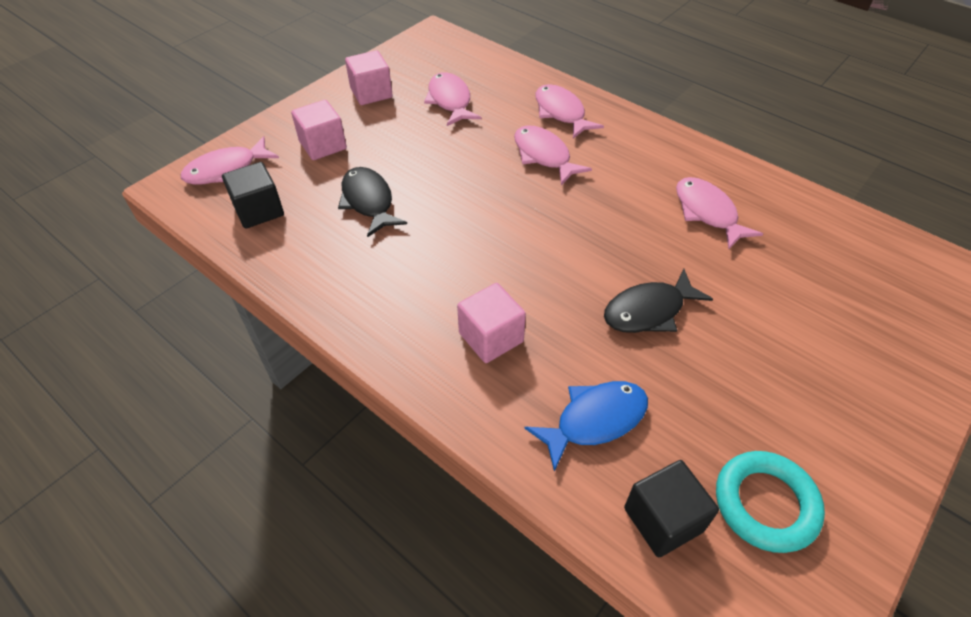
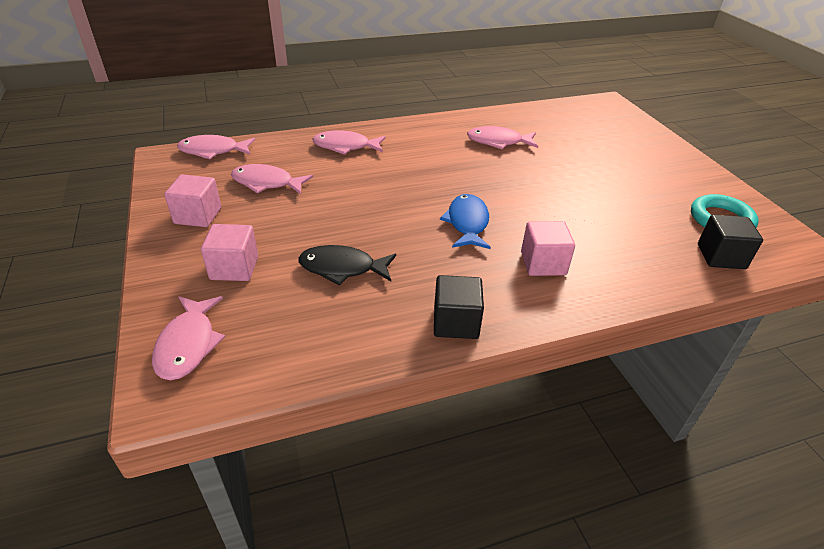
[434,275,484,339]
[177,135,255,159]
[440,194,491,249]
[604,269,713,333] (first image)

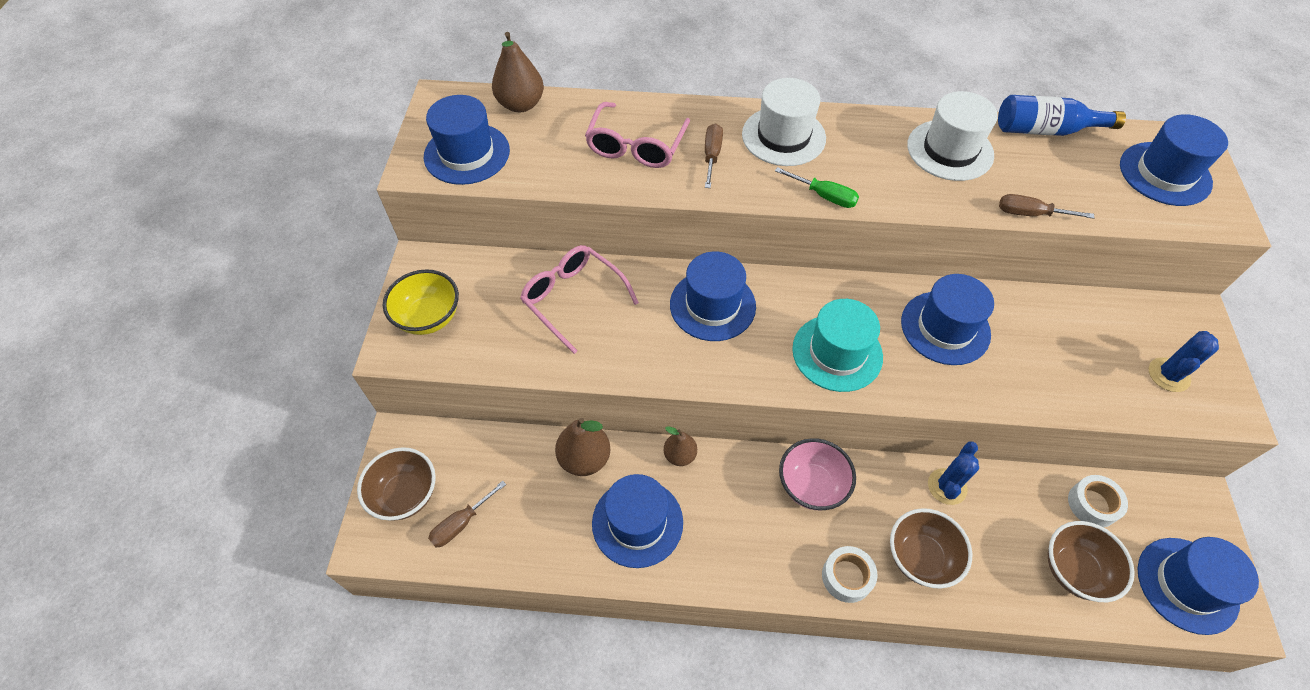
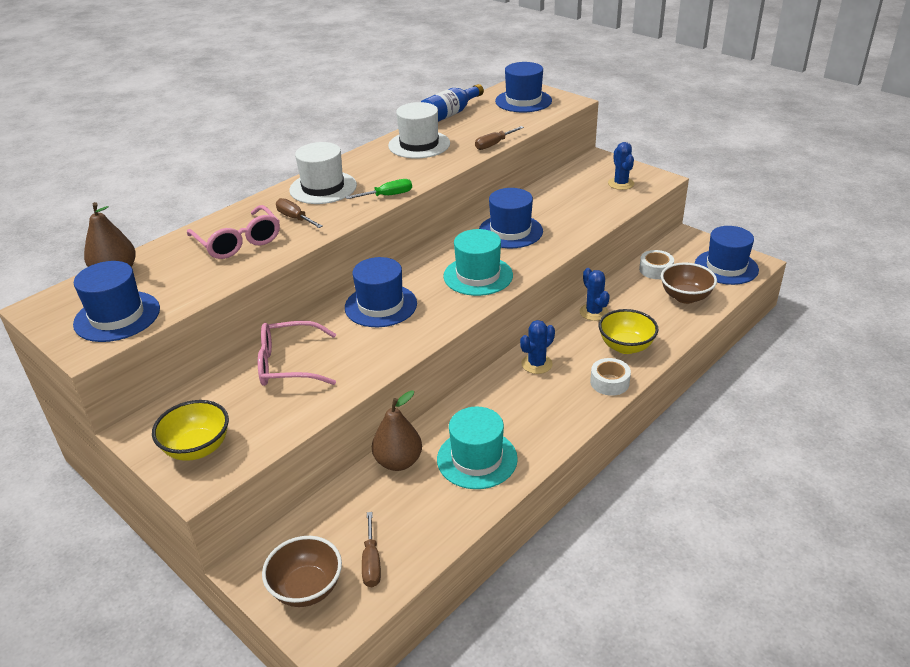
[437,407,518,489]
[663,427,697,466] (first image)
[520,320,555,374]
[599,309,658,354]

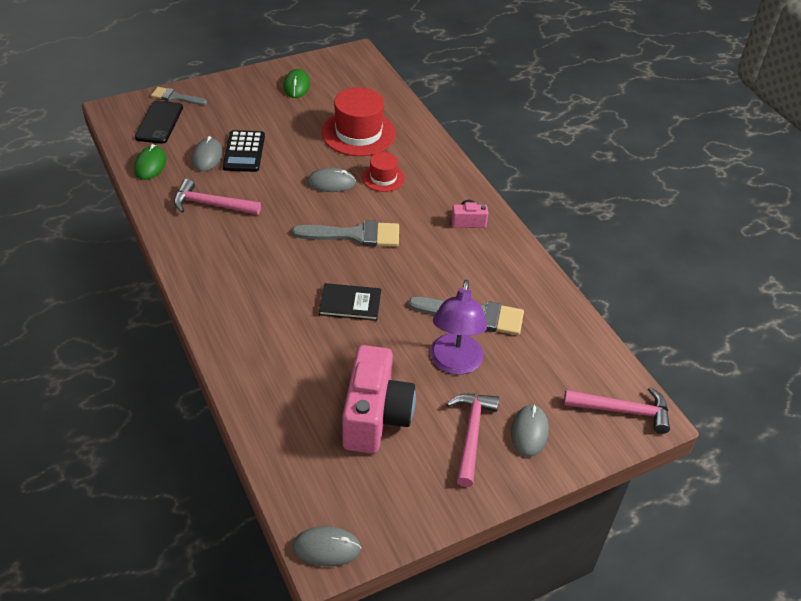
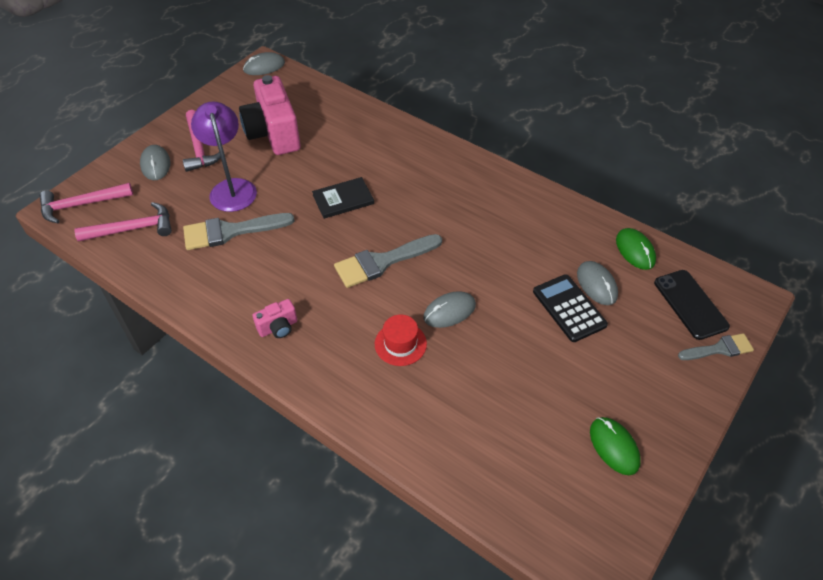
[74,202,172,242]
[322,87,396,156] (first image)

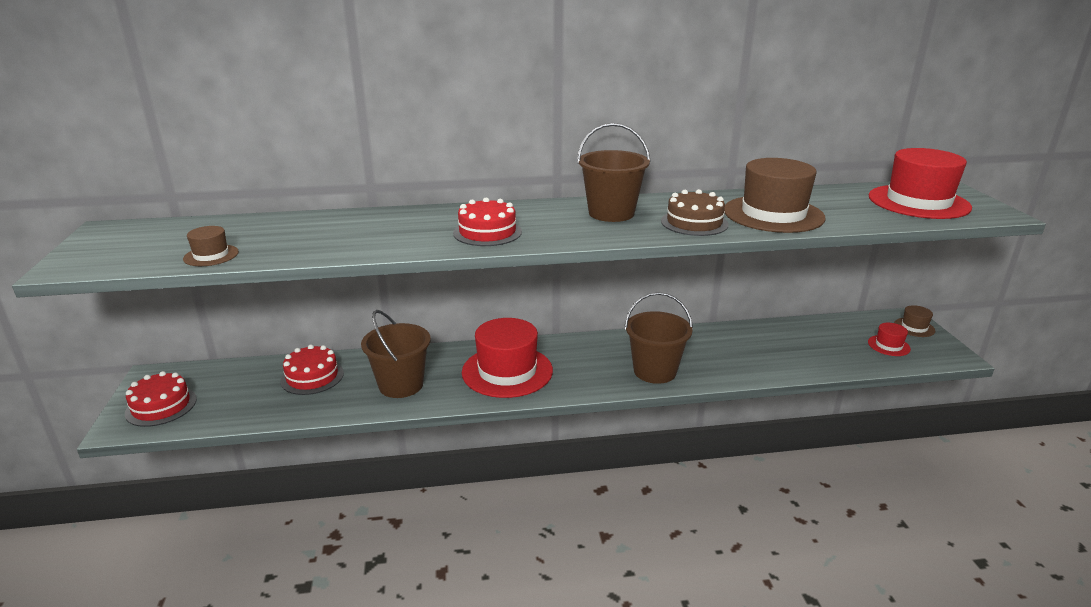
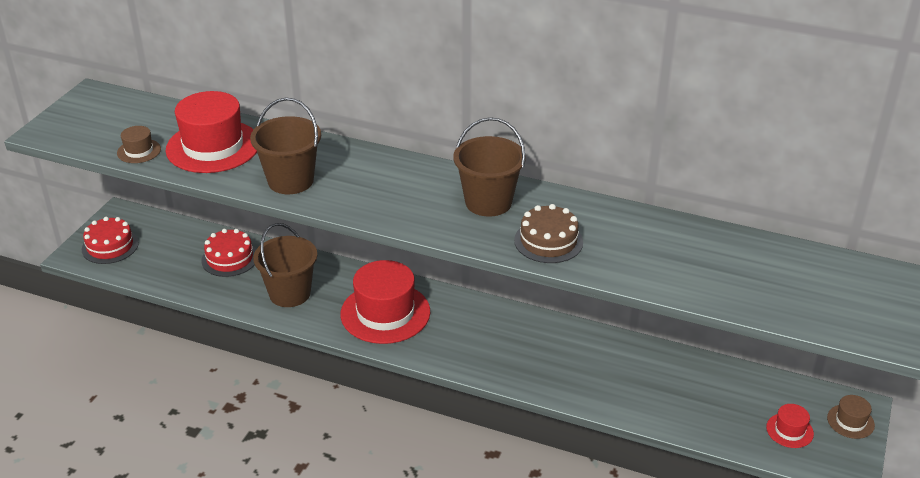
[453,198,522,246] (first image)
[250,97,321,194]
[724,158,826,233] (first image)
[166,91,257,173]

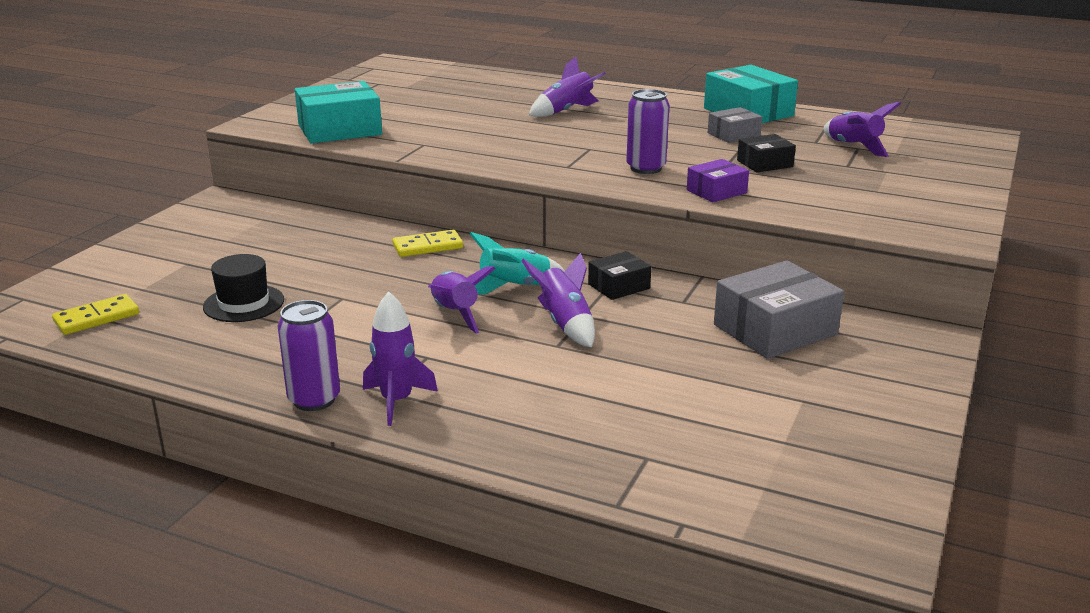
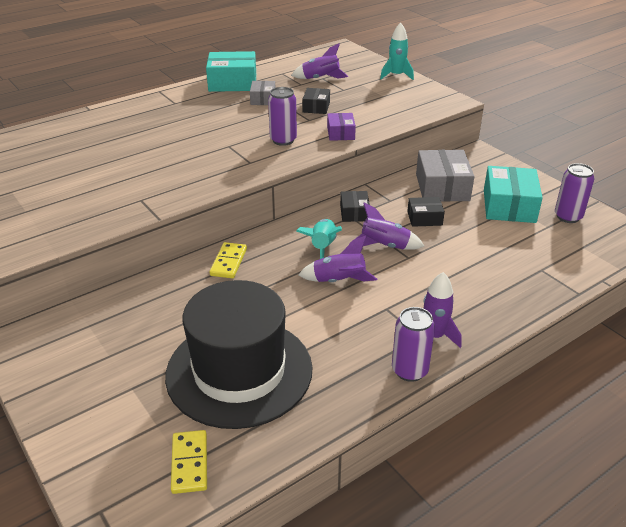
[165,280,313,429]
[484,166,543,223]
[529,57,606,117] (first image)
[380,23,414,80]
[407,197,445,227]
[555,163,594,223]

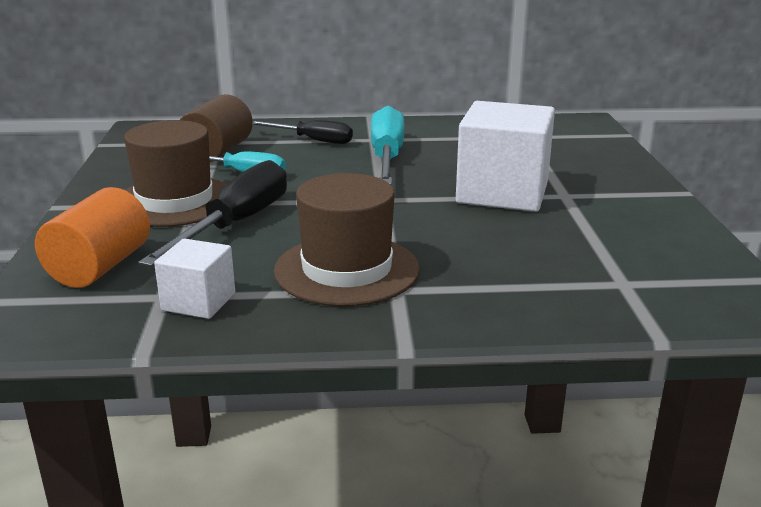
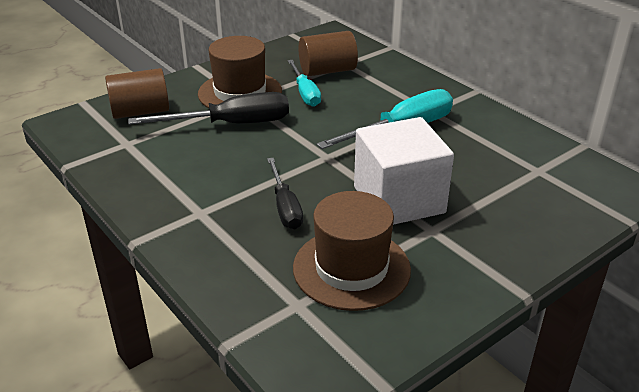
[105,68,169,119]
[154,239,235,319] (first image)
[267,158,303,229]
[293,191,411,311]

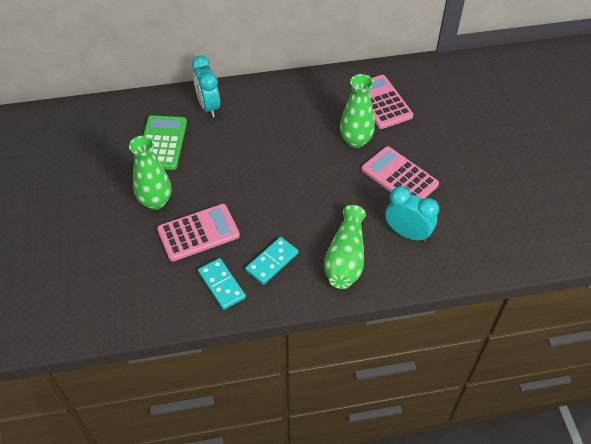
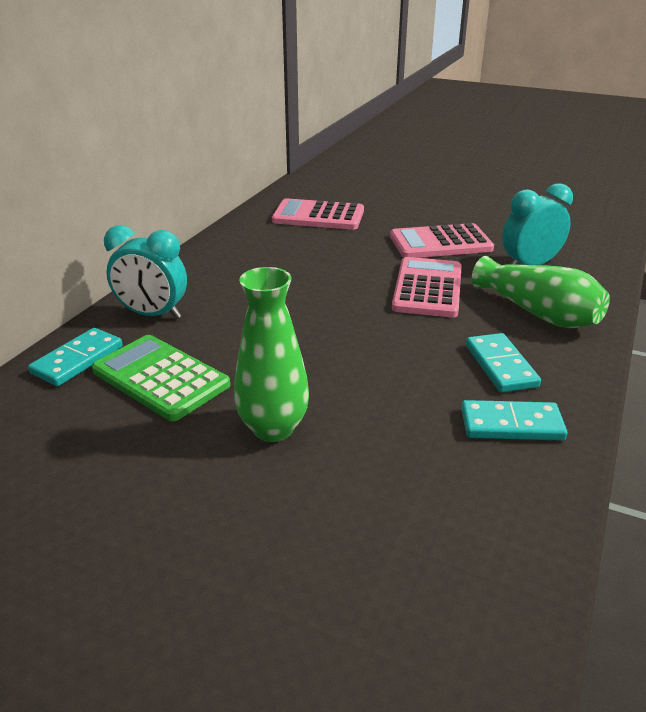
[392,257,462,317]
[340,74,375,148] (first image)
[28,328,123,386]

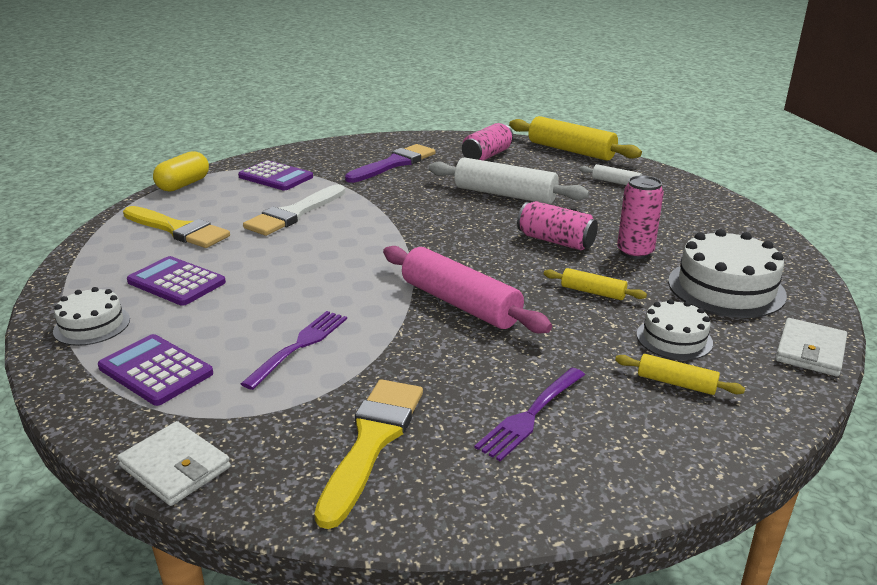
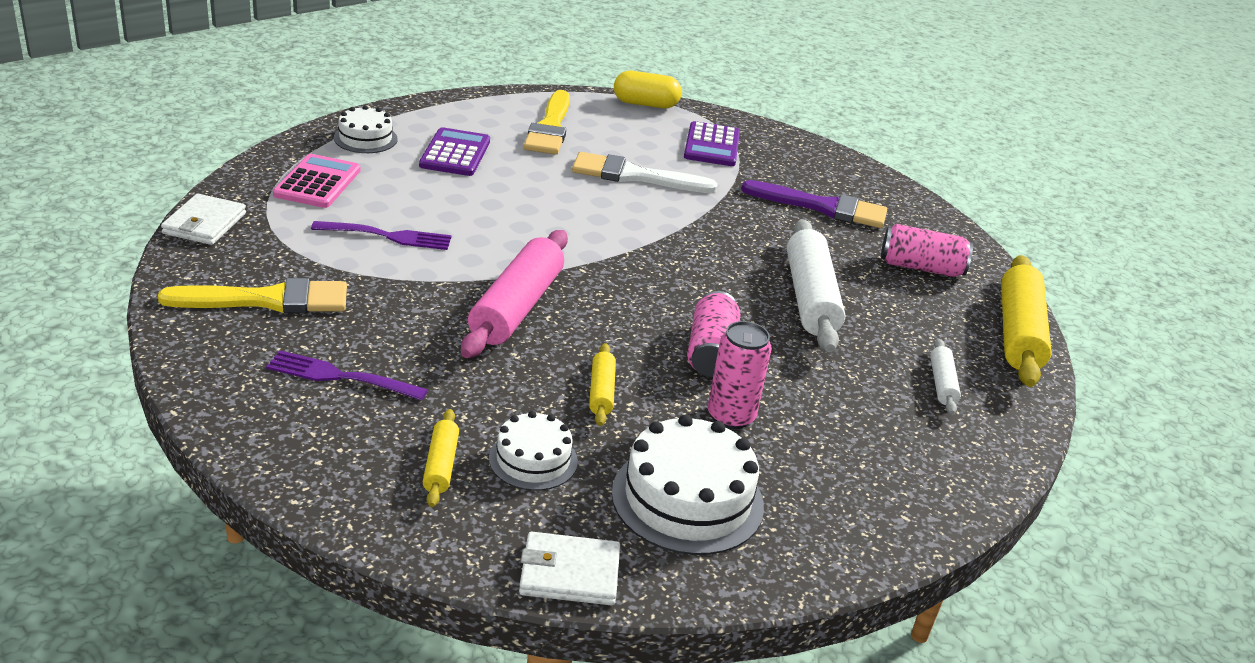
[273,154,360,208]

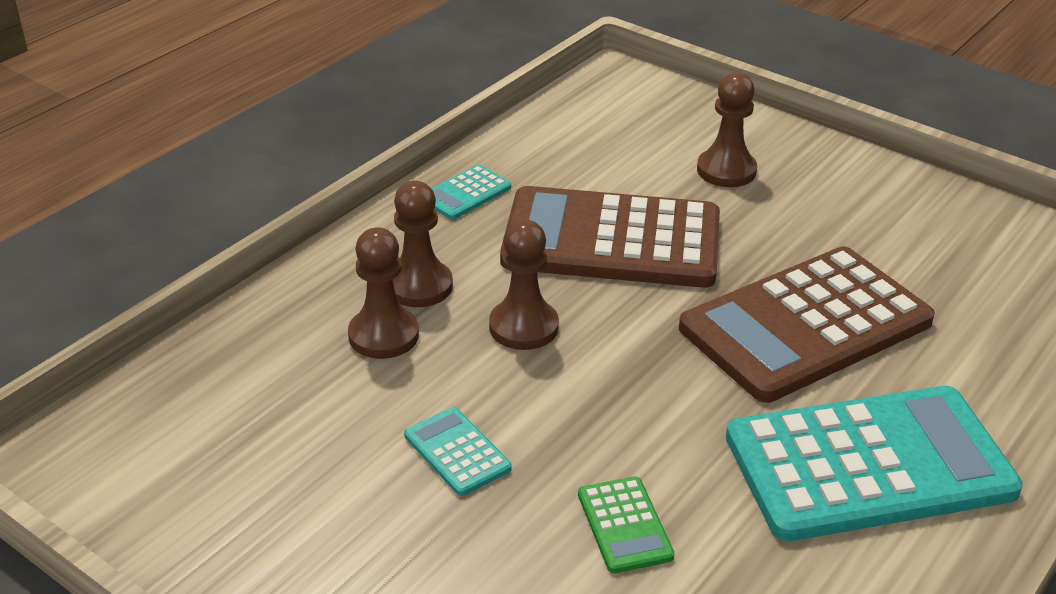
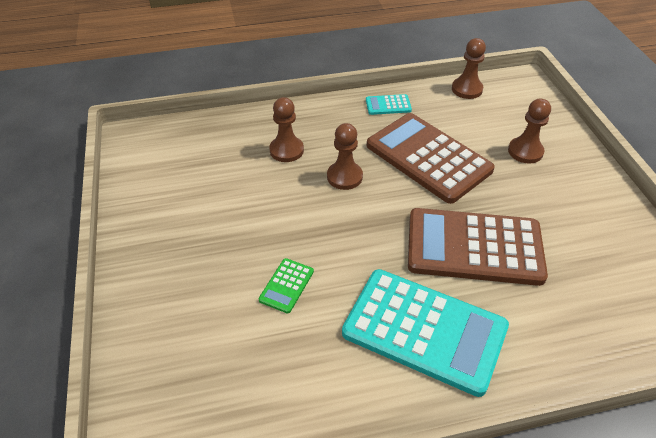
[452,38,486,99]
[404,407,512,496] (first image)

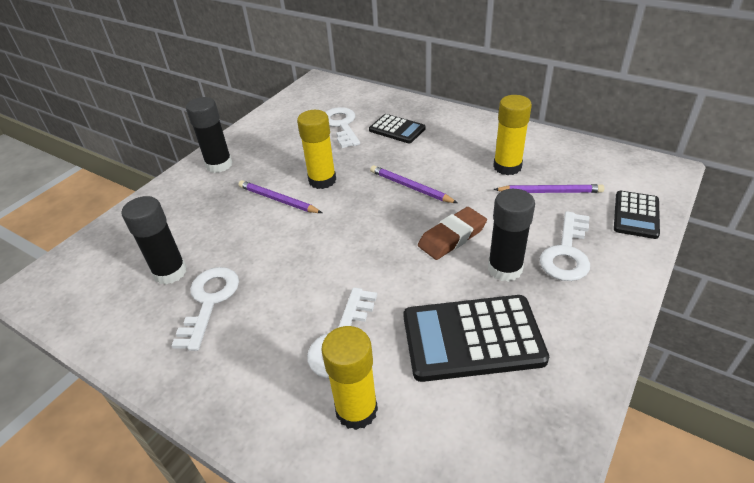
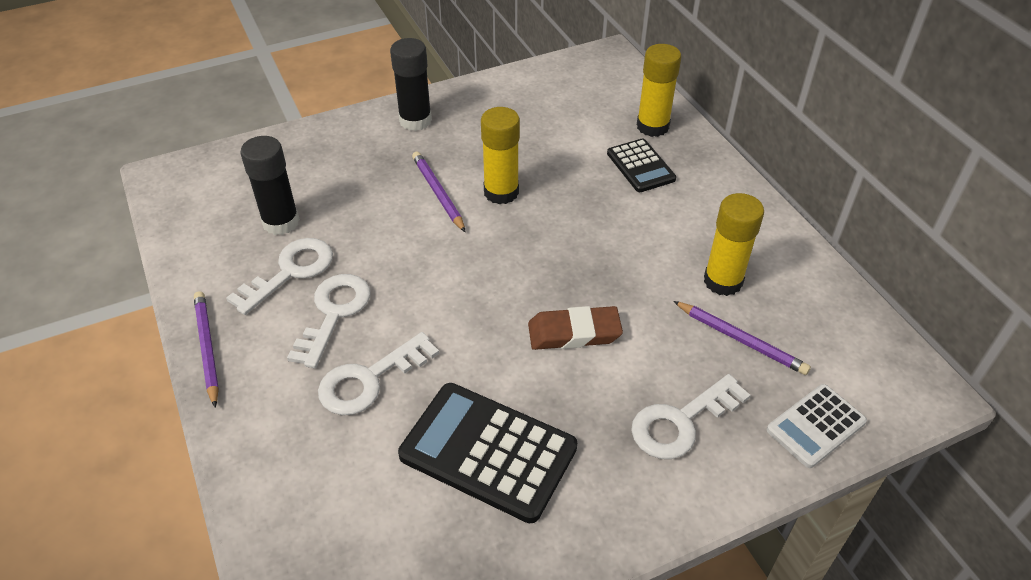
[637,44,681,137]
[287,274,371,368]
[194,291,219,408]
[488,189,535,282] (first image)
[767,384,867,468]

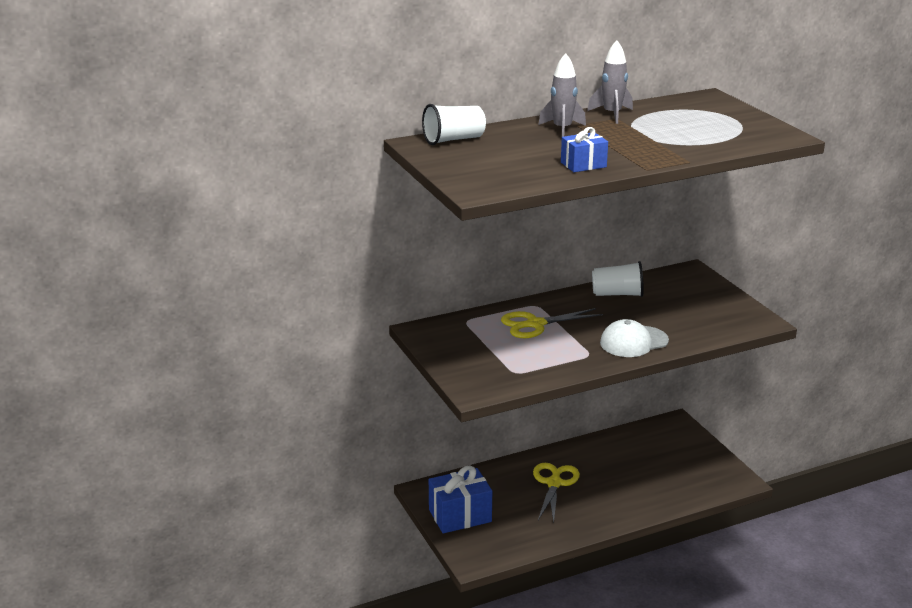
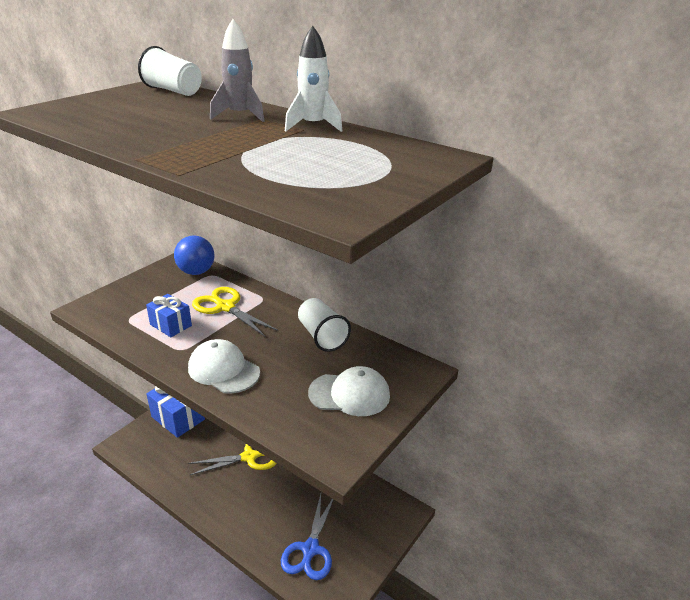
[146,294,192,337]
[285,26,342,132]
[174,236,215,275]
[281,494,334,580]
[308,366,390,416]

